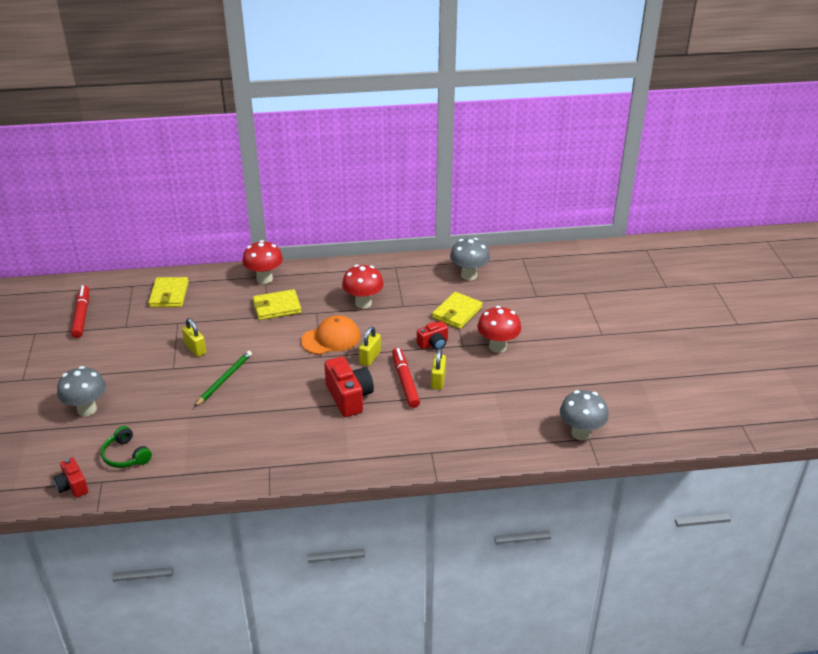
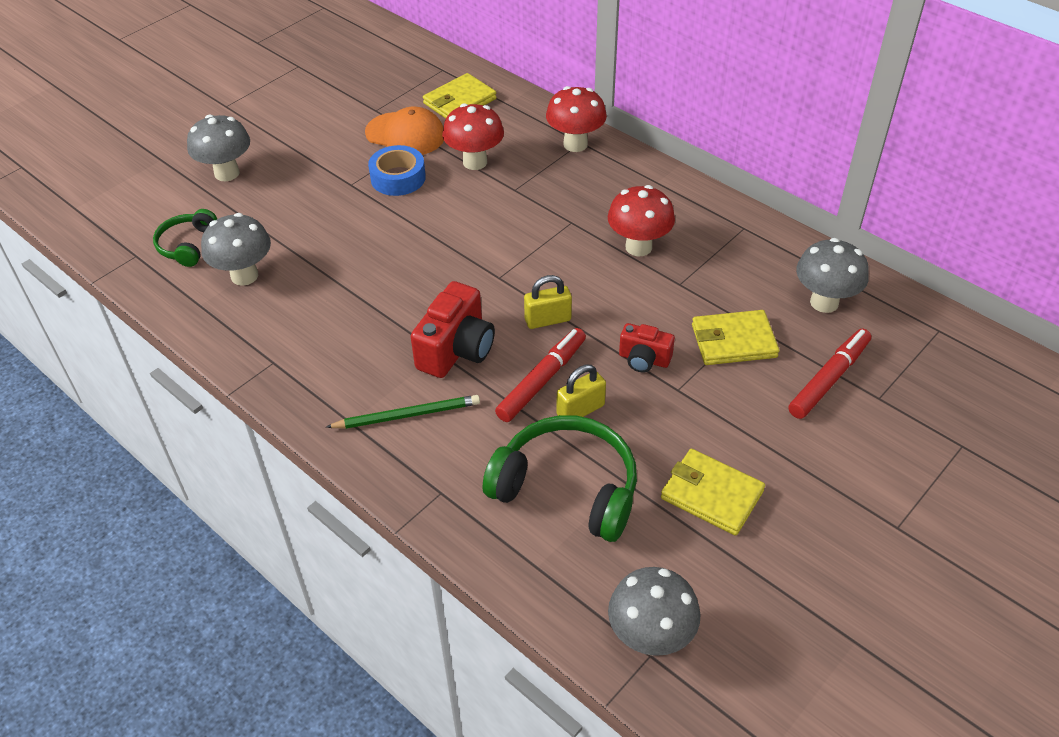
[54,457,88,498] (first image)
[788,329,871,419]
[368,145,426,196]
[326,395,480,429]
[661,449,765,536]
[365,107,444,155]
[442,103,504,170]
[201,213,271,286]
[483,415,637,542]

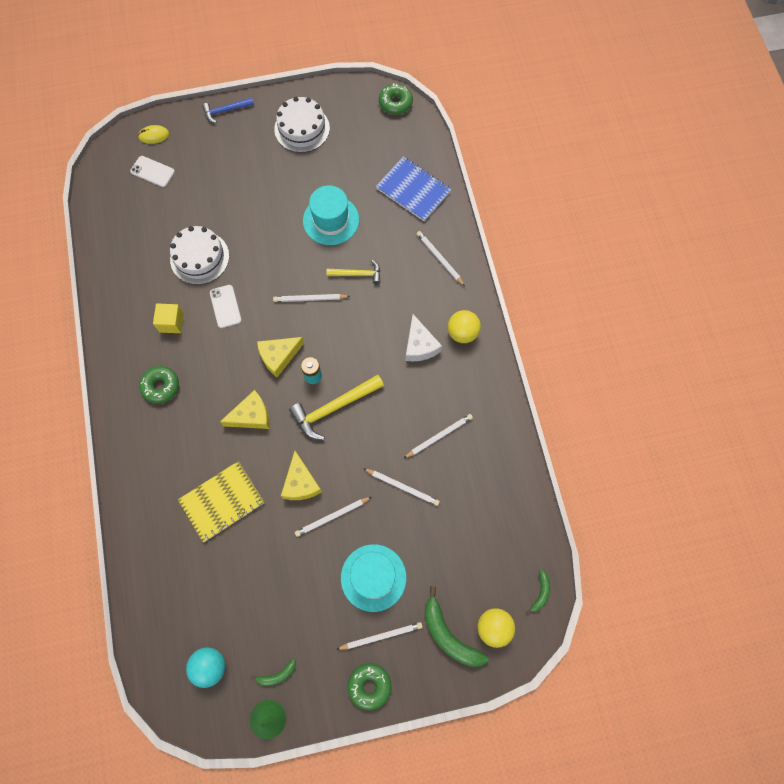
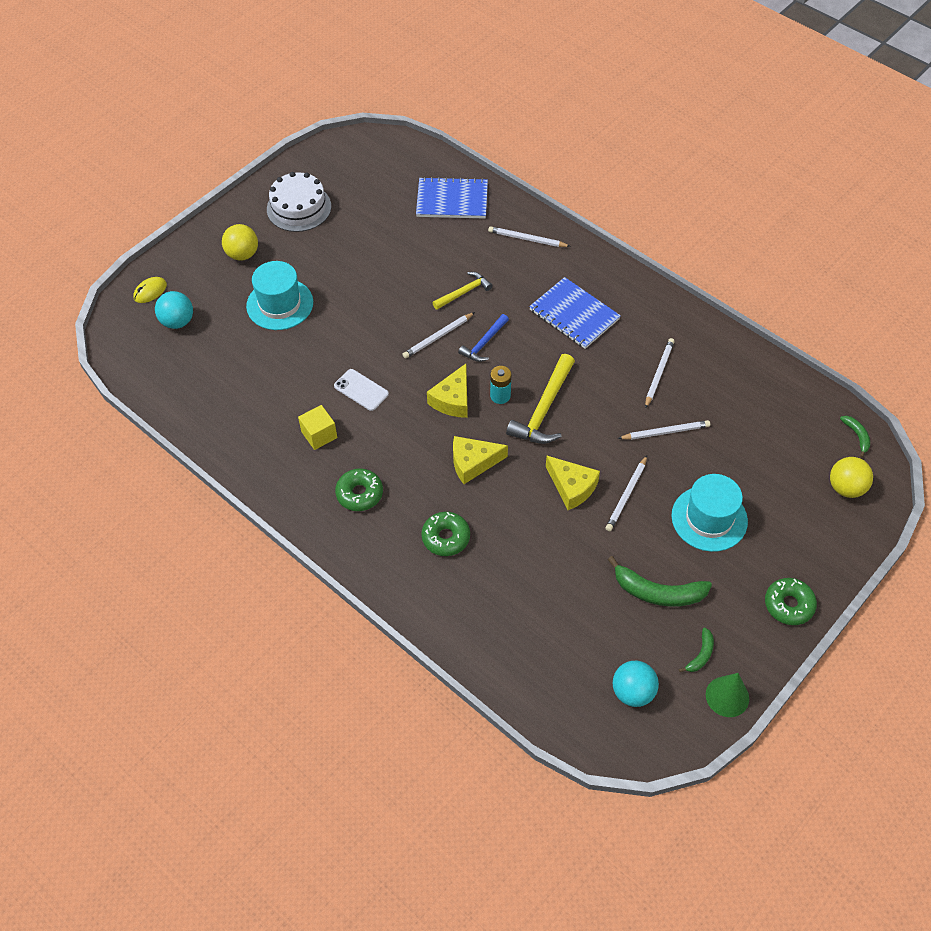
[155,291,193,329]
[170,226,229,285] (first image)
[178,461,264,542] (first image)
[458,314,509,362]
[453,436,508,484]
[246,261,313,330]
[336,622,423,650] (first image)
[421,512,470,556]
[529,277,621,349]
[607,556,712,607]
[222,224,258,261]

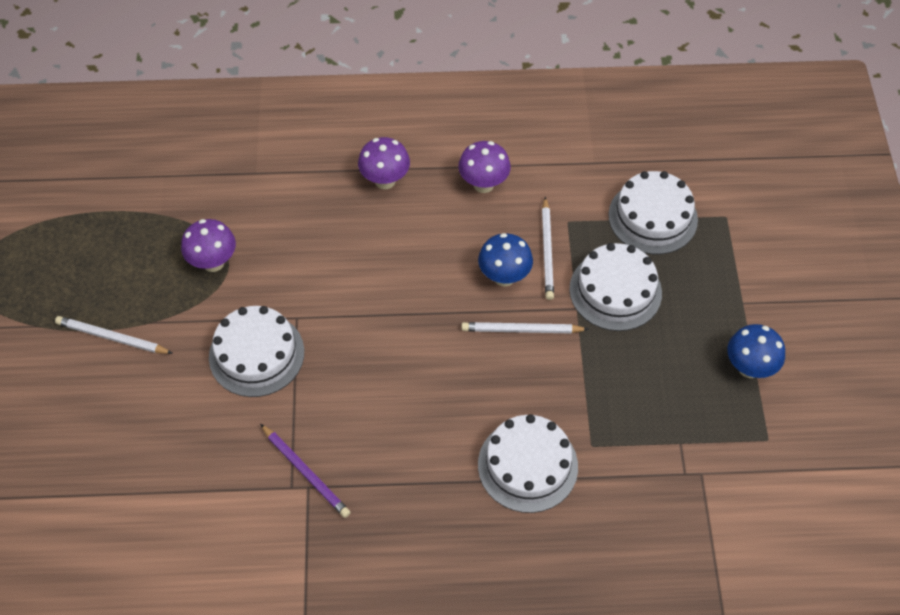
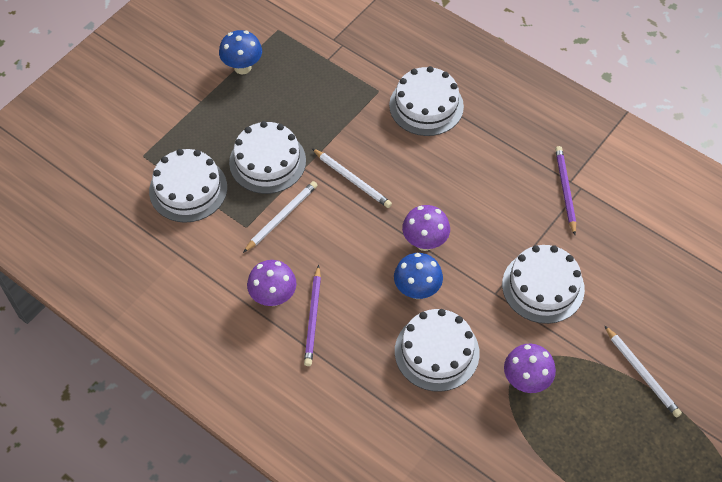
[402,205,450,251]
[394,253,443,299]
[304,265,321,366]
[395,309,480,392]

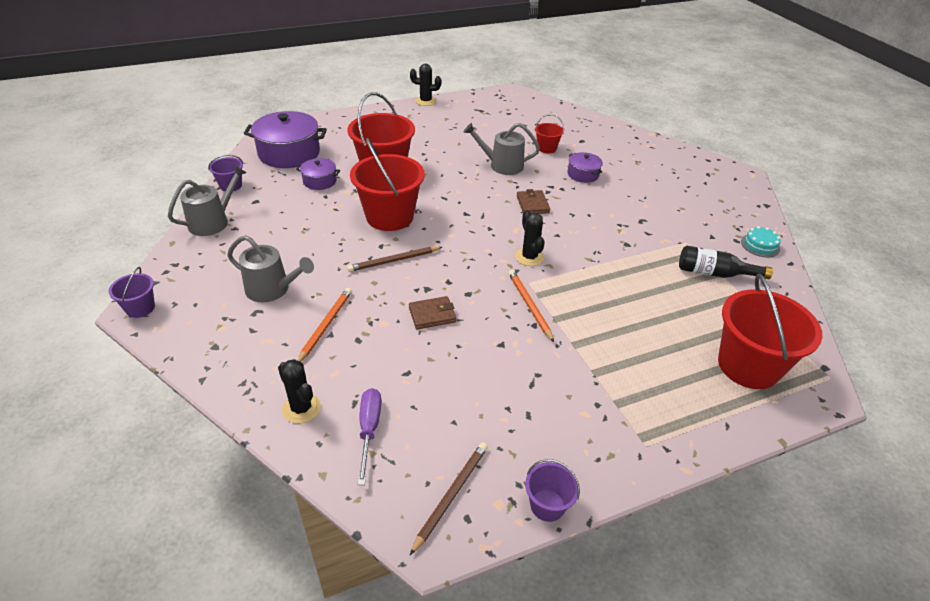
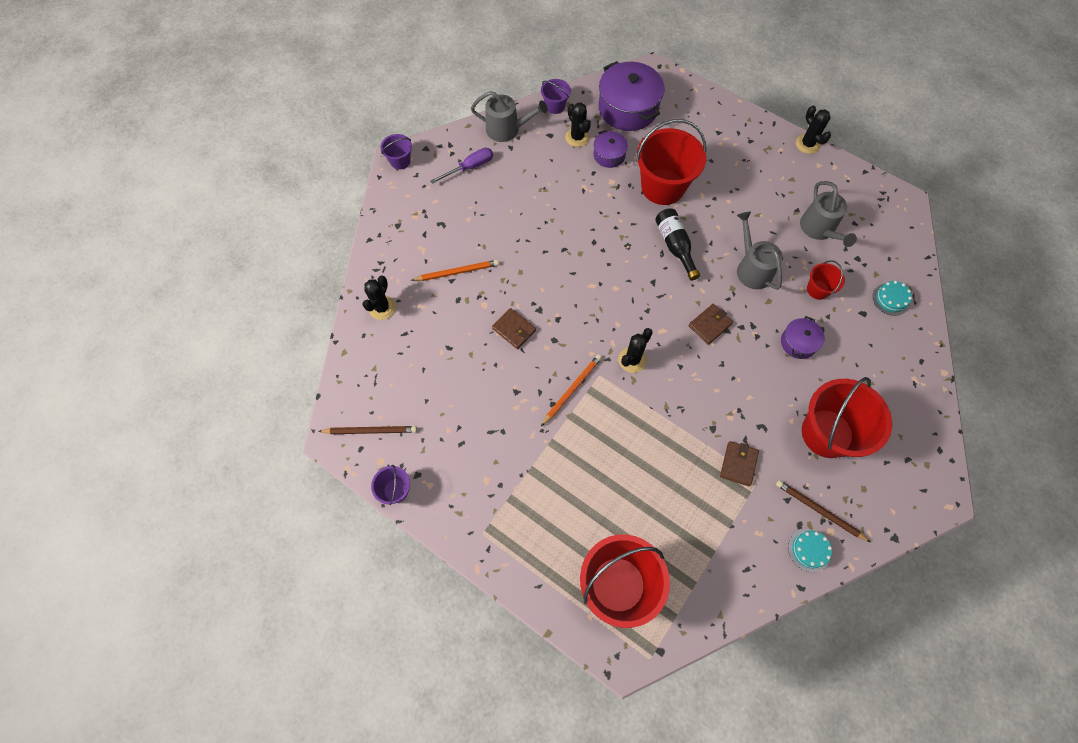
[800,181,857,247]
[776,480,871,542]
[802,377,892,458]
[430,148,493,184]
[655,208,700,281]
[565,102,591,147]
[720,441,759,486]
[873,281,912,316]

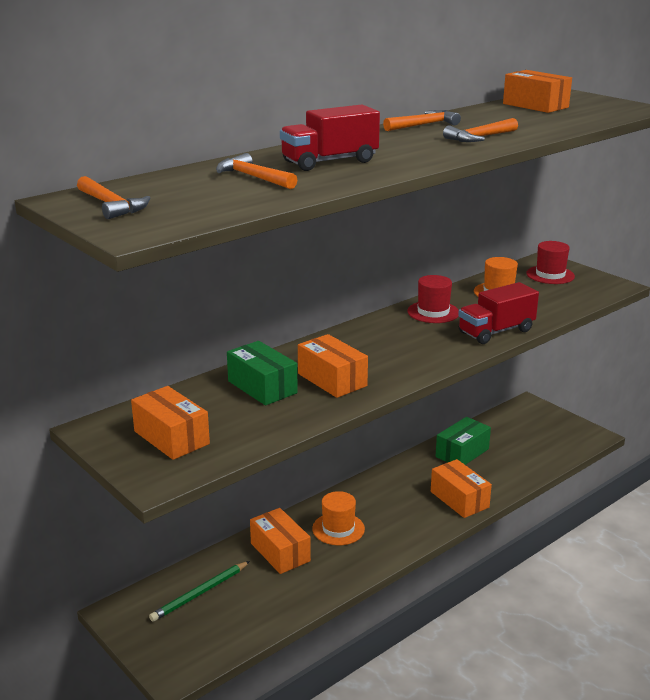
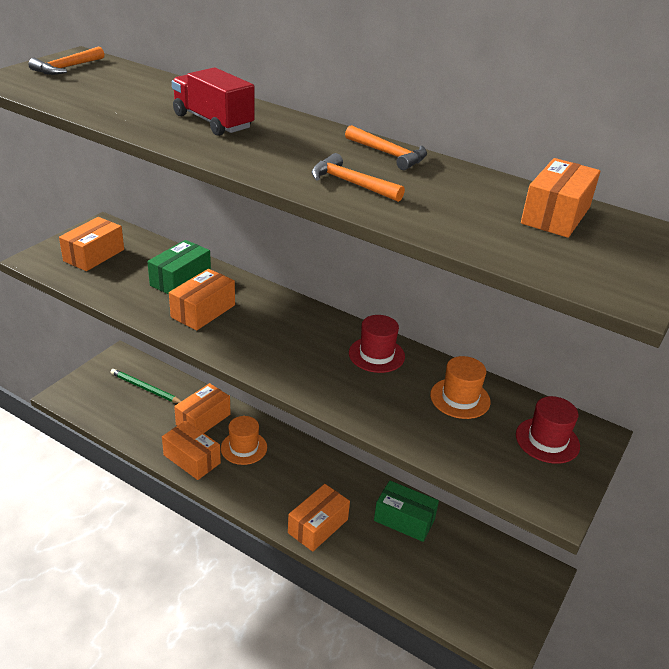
[216,153,297,189] (first image)
[458,282,539,344] (first image)
[162,421,221,480]

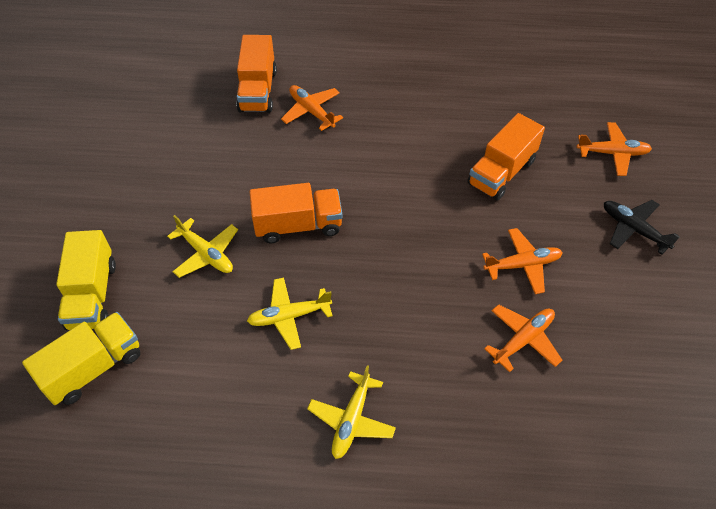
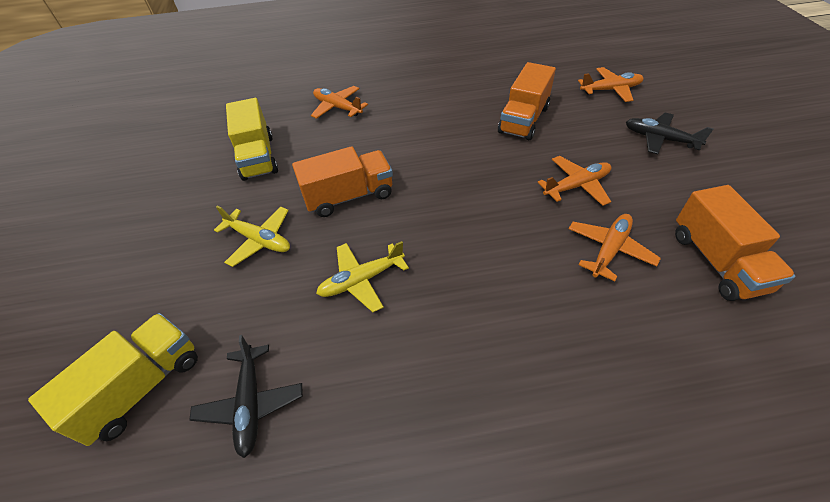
[226,98,278,181]
[675,185,795,301]
[307,365,396,459] (first image)
[189,335,303,458]

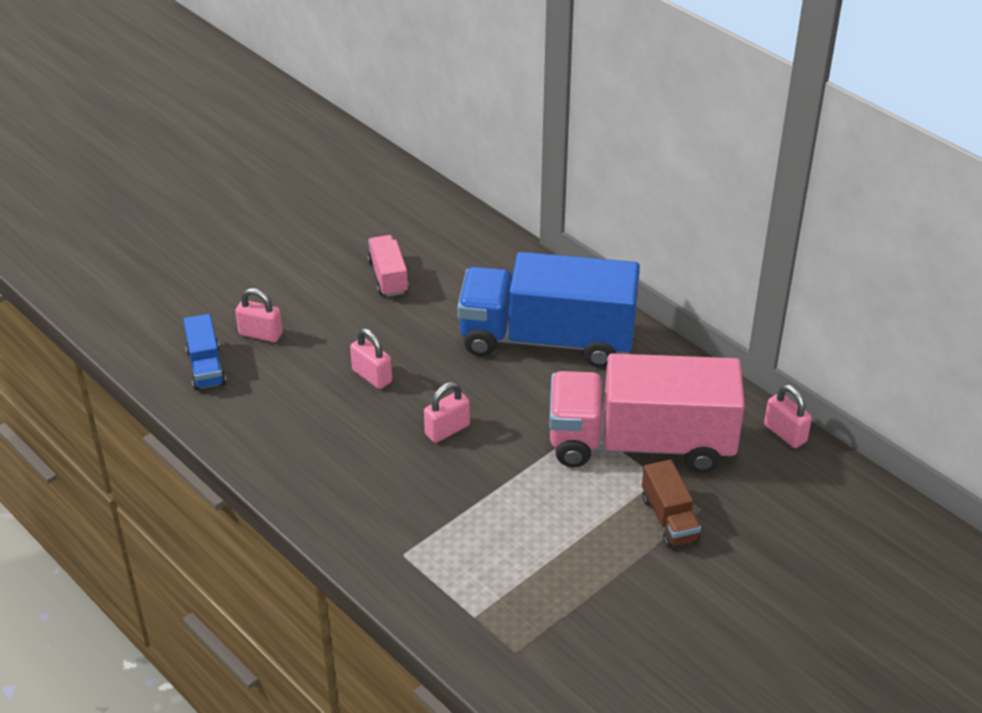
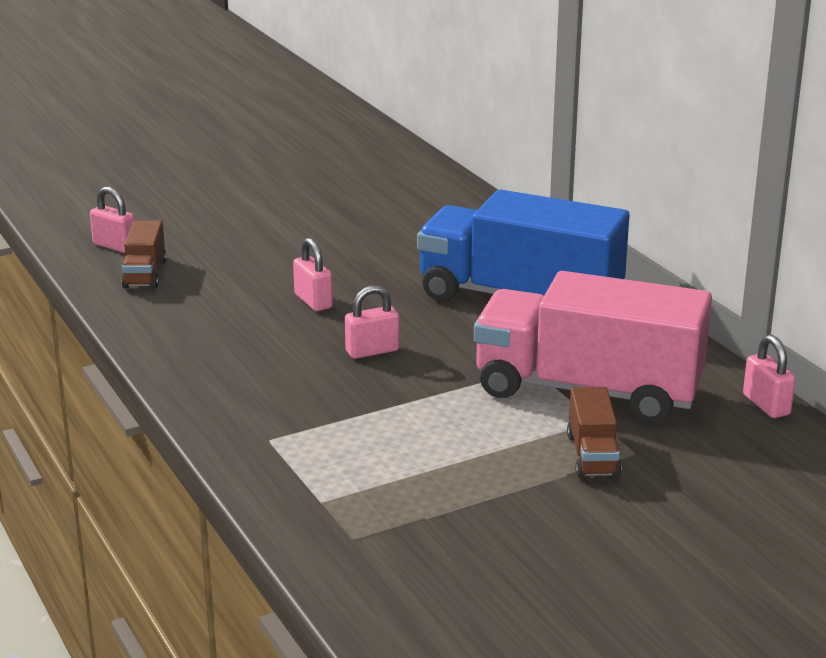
[121,220,167,288]
[90,187,135,253]
[367,235,409,297] (first image)

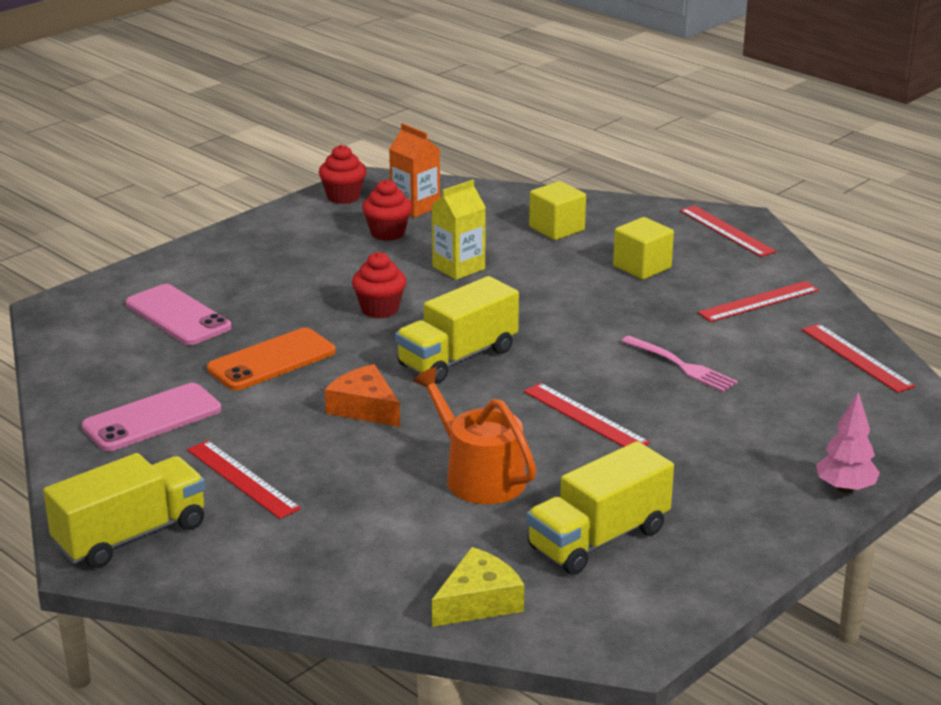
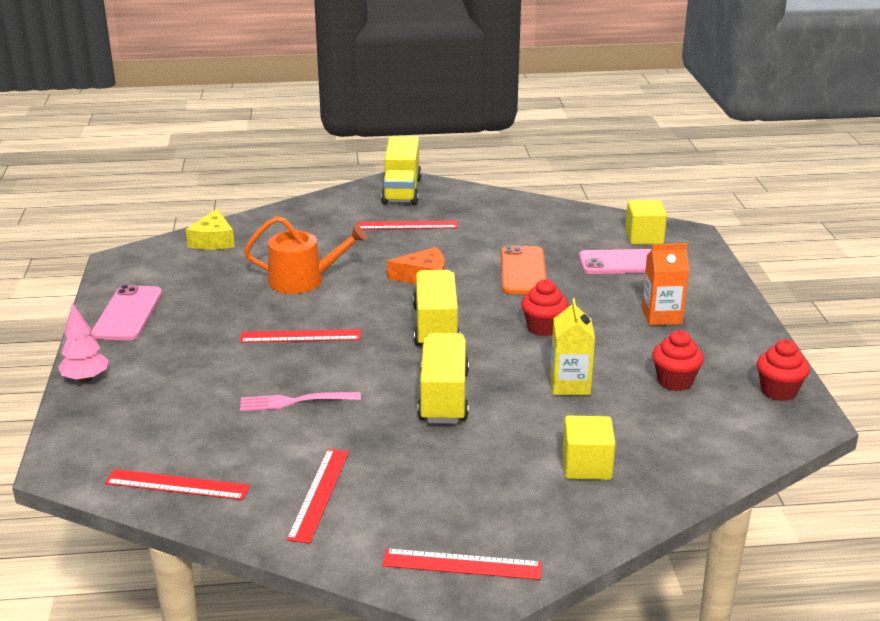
[91,285,162,340]
[642,243,689,325]
[417,333,469,424]
[625,200,667,244]

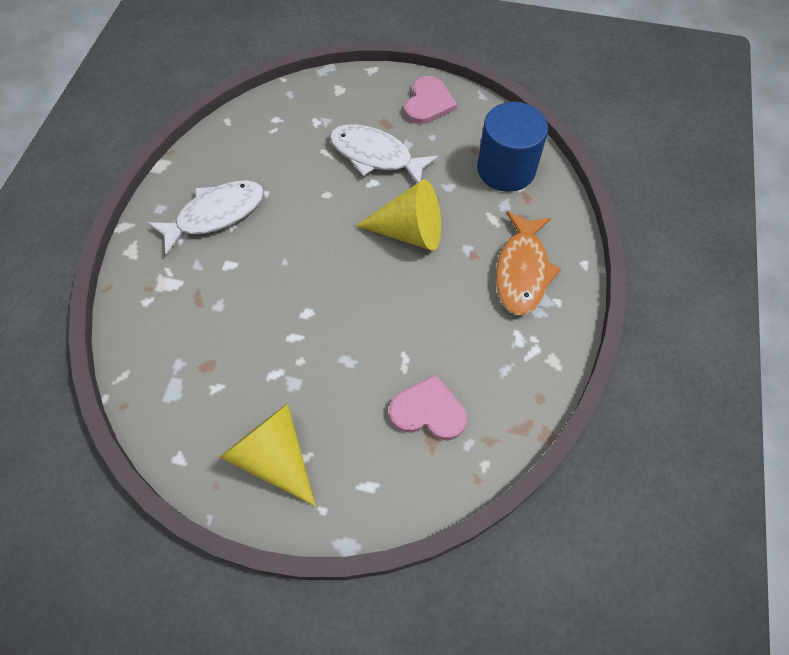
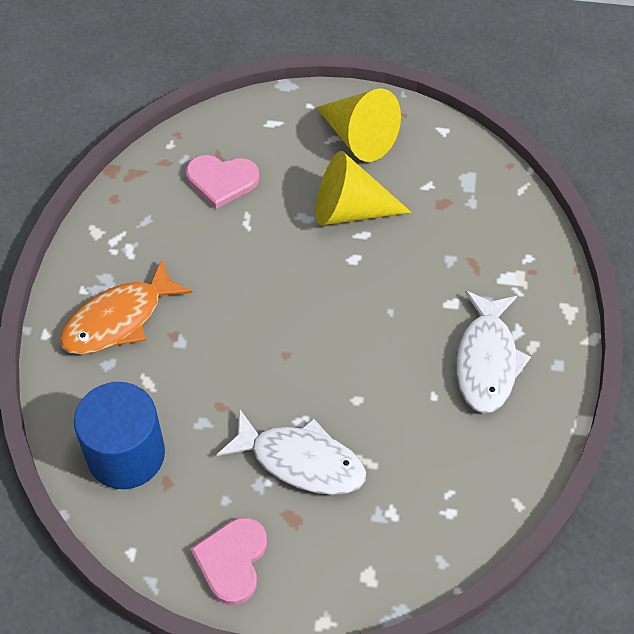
[456,290,531,414]
[316,151,412,225]
[60,259,192,354]

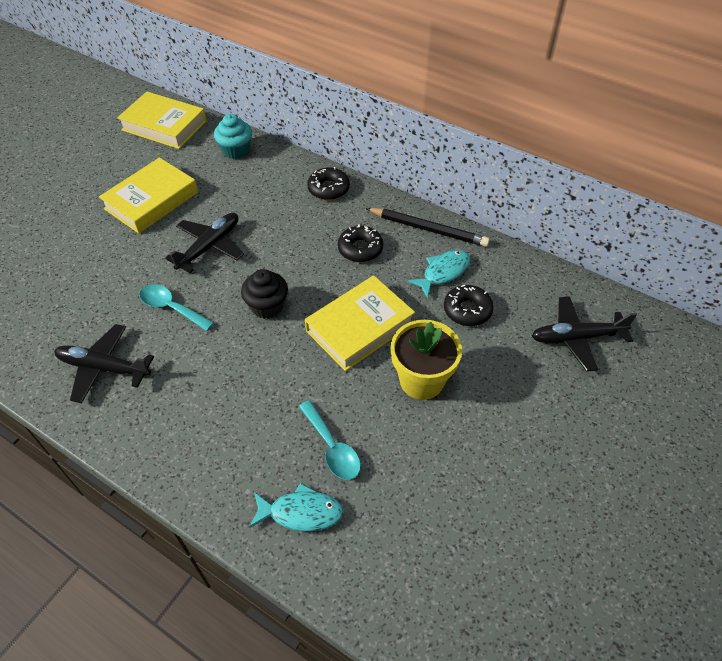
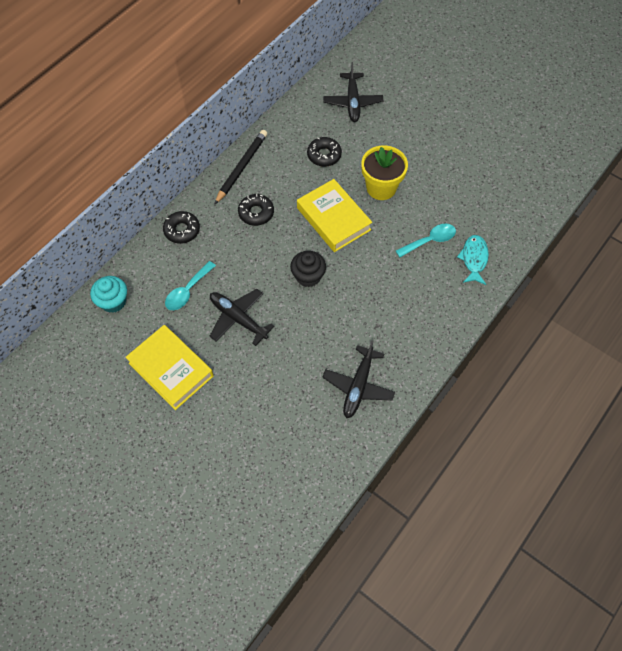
[117,91,207,149] (first image)
[165,261,216,310]
[407,250,471,298] (first image)

